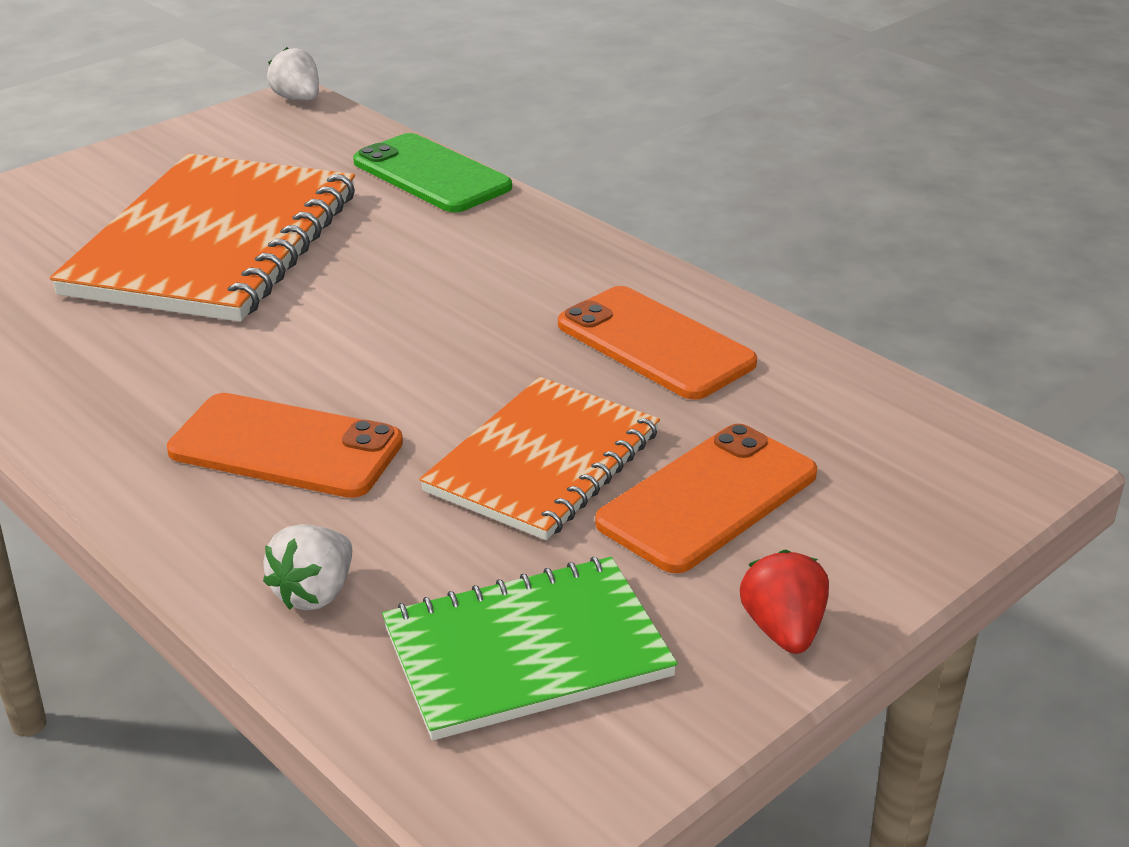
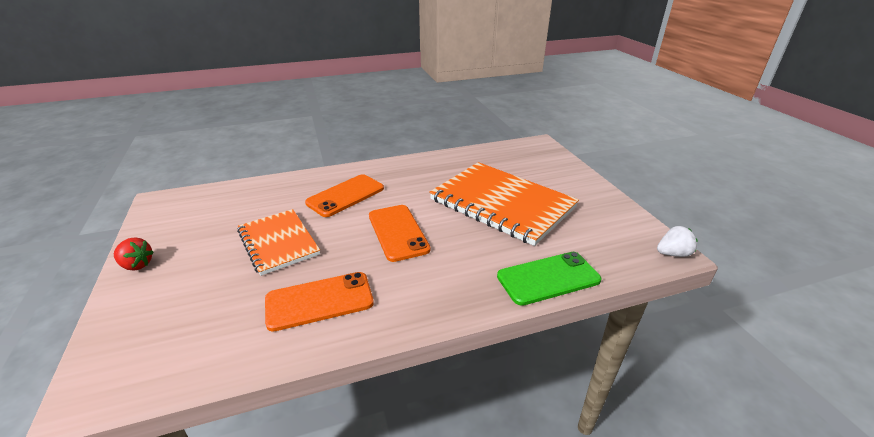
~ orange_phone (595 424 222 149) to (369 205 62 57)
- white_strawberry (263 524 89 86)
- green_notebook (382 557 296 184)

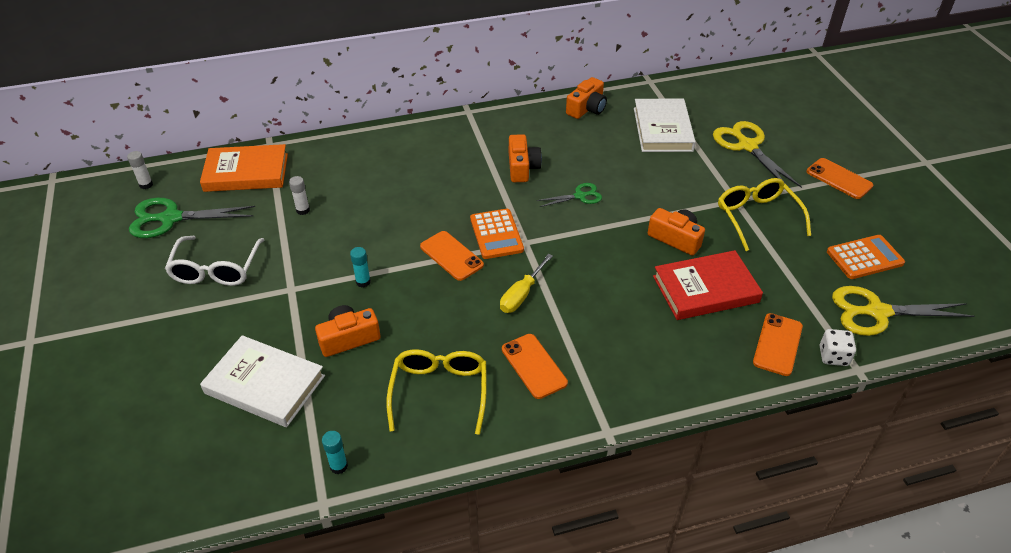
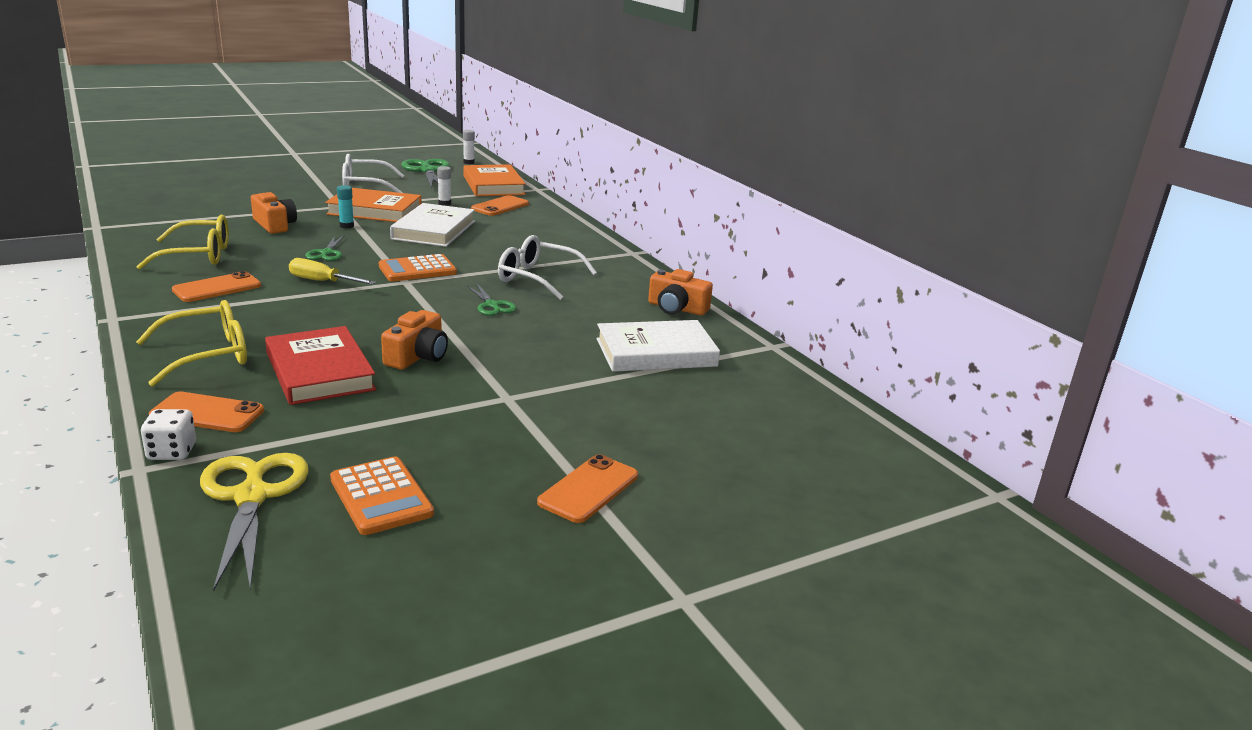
~ yellow_glasses (718 178 93 73) to (136 300 111 87)
+ green_scissors (305 236 39 25)
+ orange_book (325 188 97 34)
~ white_book (200 335 125 92) to (390 203 85 44)
~ orange_phone (420 231 64 50) to (471 195 58 21)
~ orange_camera (509 134 33 48) to white_glasses (498 235 99 65)
- turquoise_glue_stick (322 431 26 43)
- yellow_scissors (713 121 89 67)

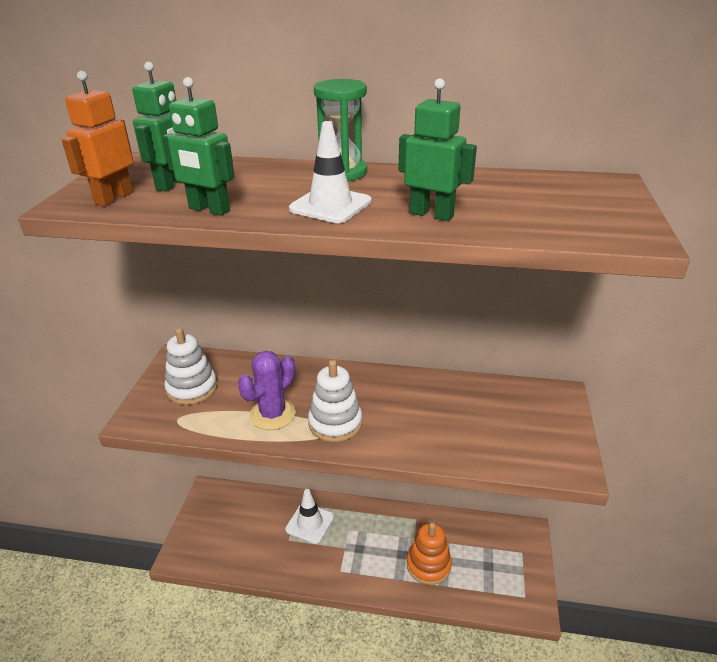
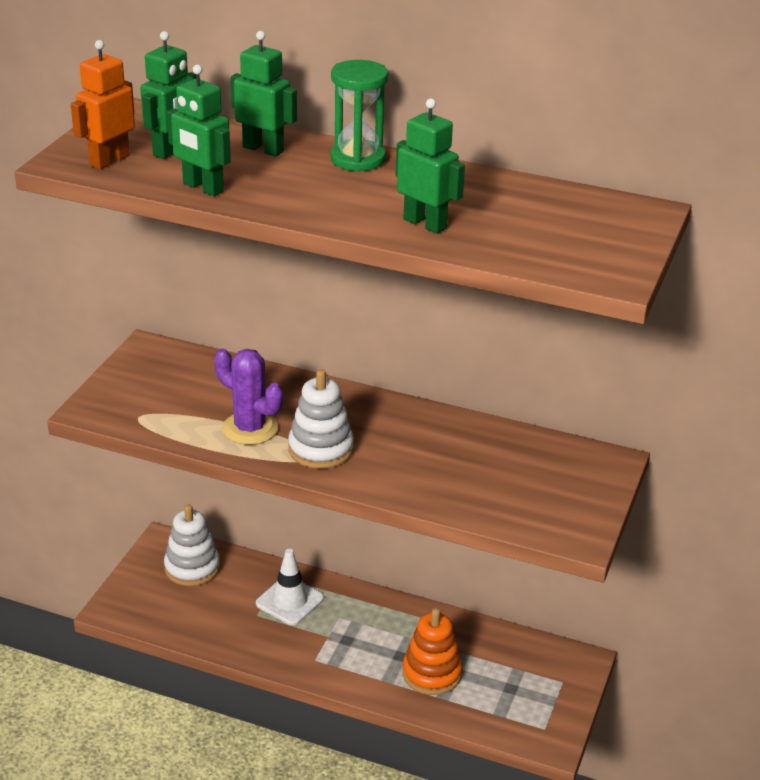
~ white_stacking_toy (165 328 52 77) to (164 504 56 82)
~ purple_cactus (238 351 58 79) = (214 348 69 97) 75 degrees clockwise
+ green_robot (231 31 66 126)
- white_traffic_cone (289 121 83 102)

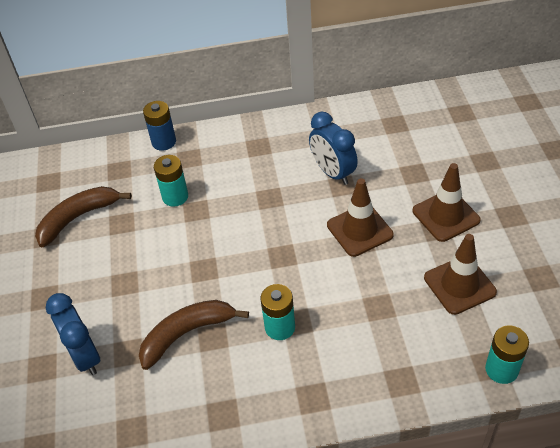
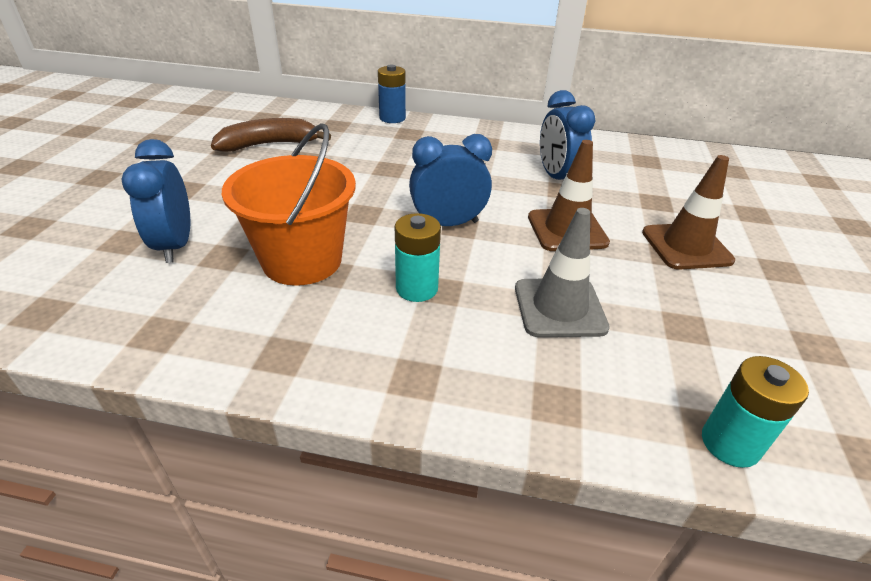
~ brown_banana (139 300 110 70) to orange_bucket (222 123 134 163)
+ blue_clock (409 134 83 92)
+ grey_traffic_cone (515 208 95 129)
- turquoise_battery (154 155 34 52)
- brown_traffic_cone (424 234 73 81)

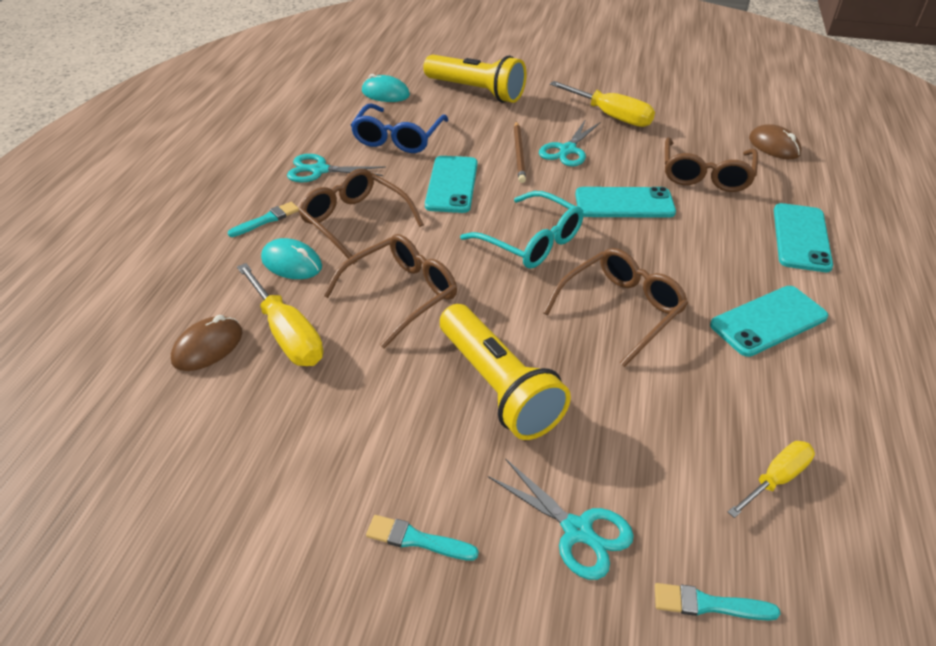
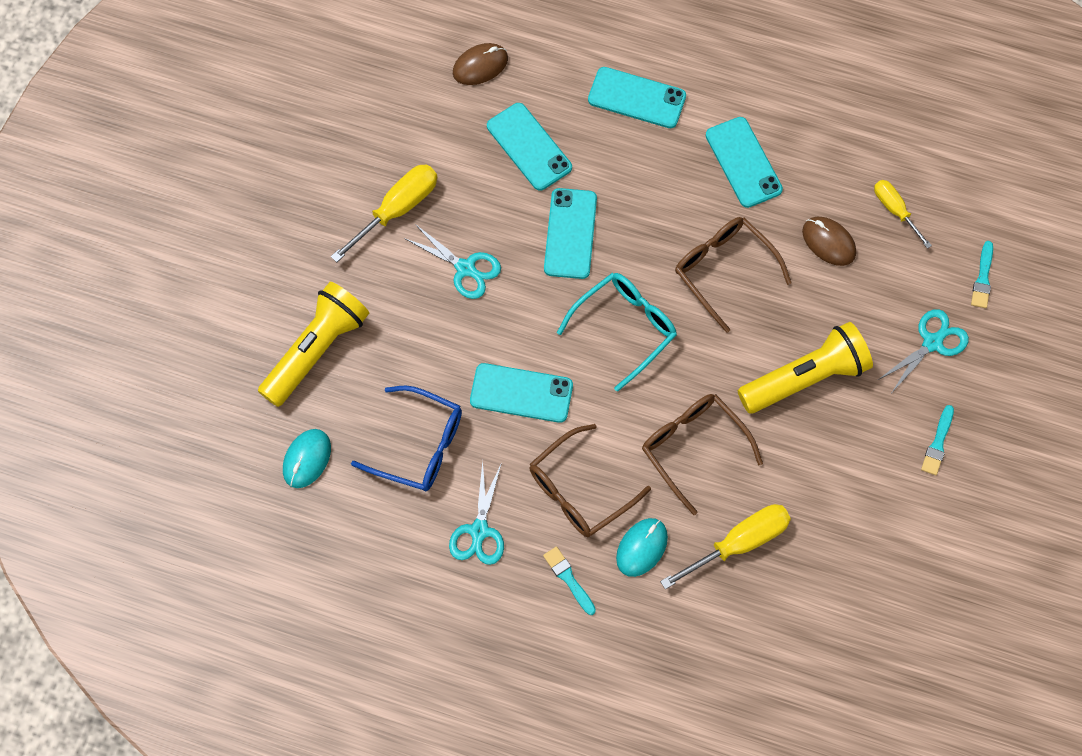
~ brown_glasses (665 137 93 55) to turquoise_phone (487 103 85 88)
~ brown_mouse (171 315 72 56) to (802 217 54 49)
- brown_pencil (514 121 12 62)

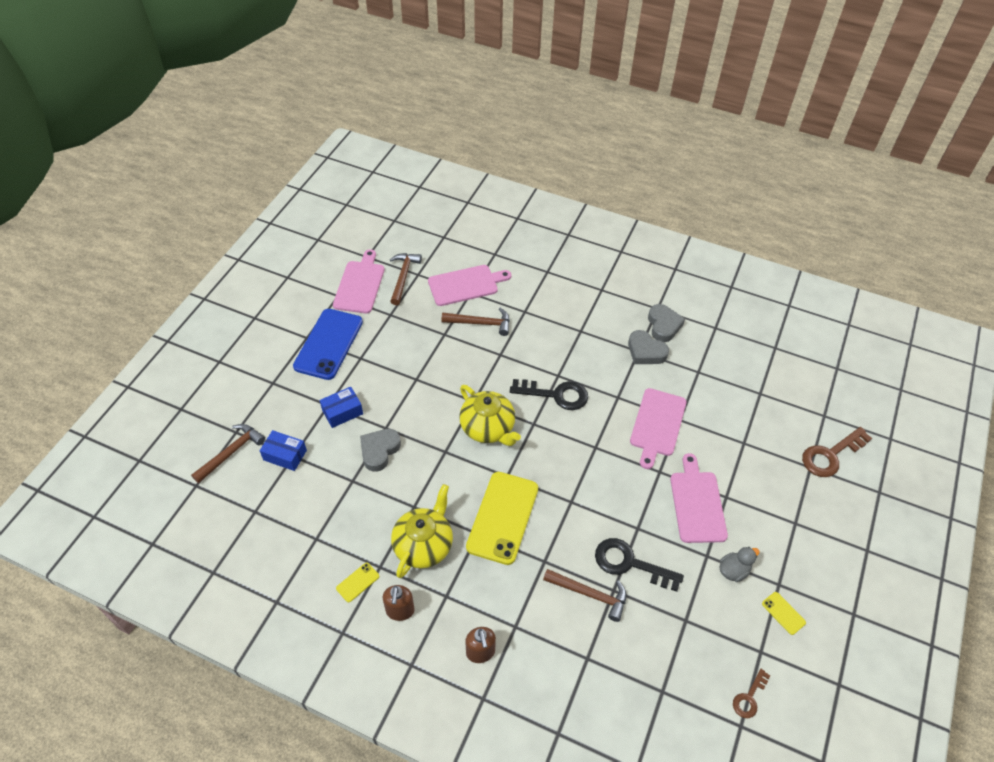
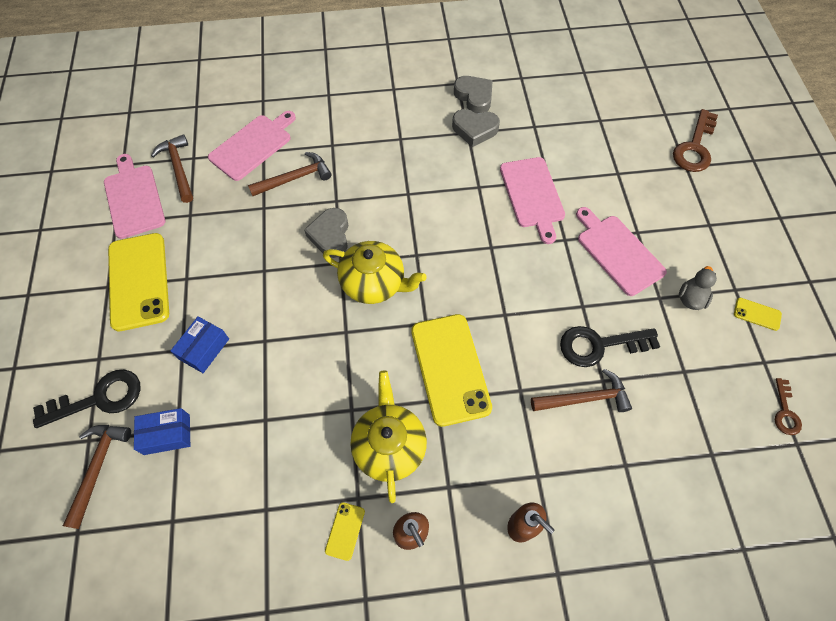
~ black_key (510 379 78 31) to (33 370 108 58)
~ blue_phone (293 309 70 71) to yellow_phone (108 233 61 98)
~ grey_heart (360 429 41 43) to (304 208 44 50)

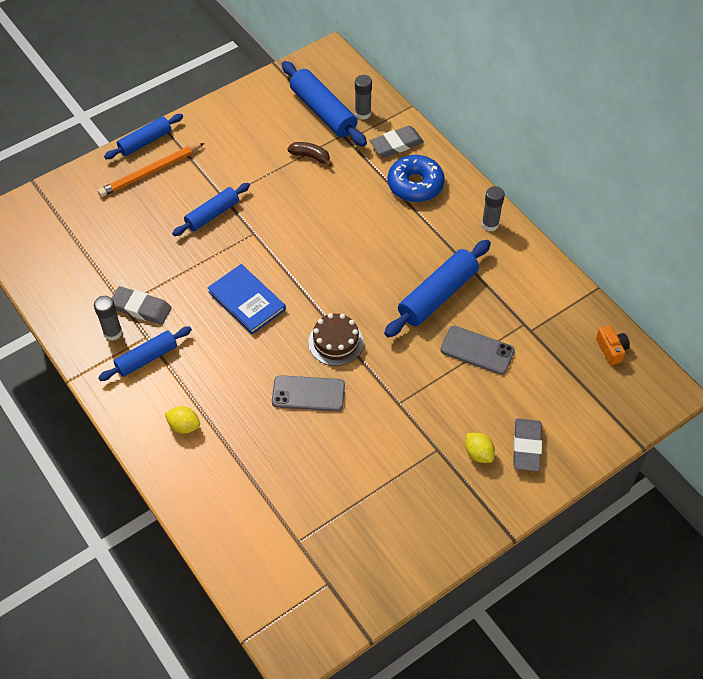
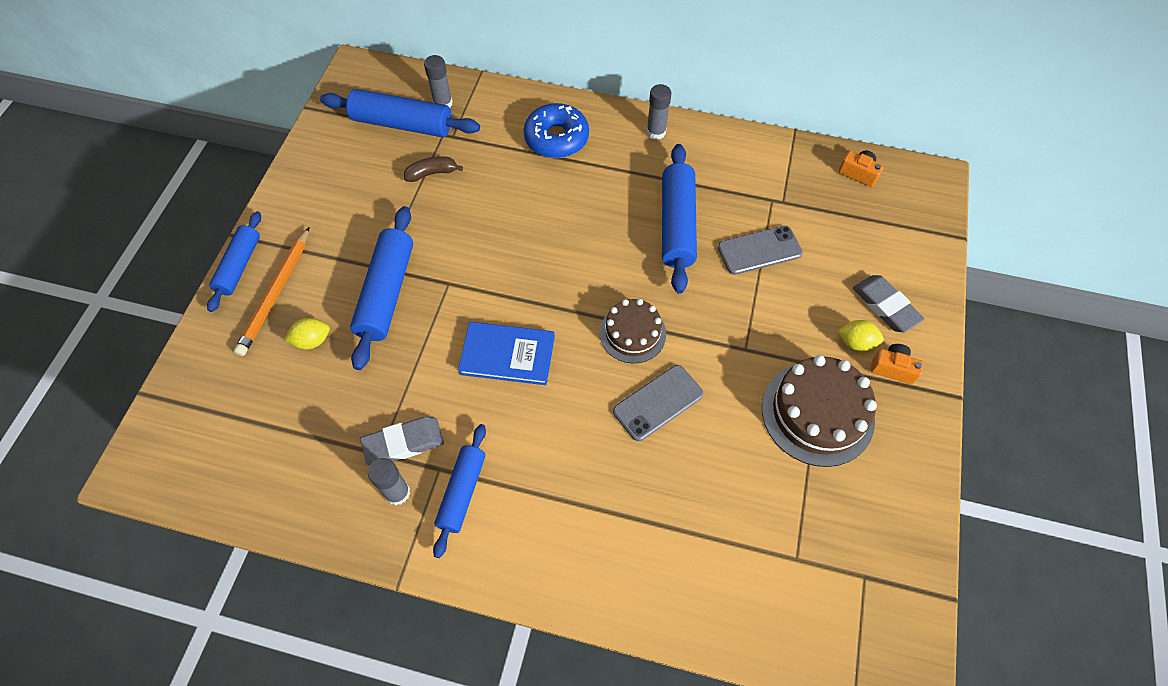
~ yellow_lemon (165 406 35 28) to (284 318 46 32)
~ blue_rolling_pin (172 183 78 53) = (350 206 63 164) x1.54
+ brown_cake (762 355 115 112)
+ orange_camera (870 344 54 40)
- grey_eraser (370 126 54 31)

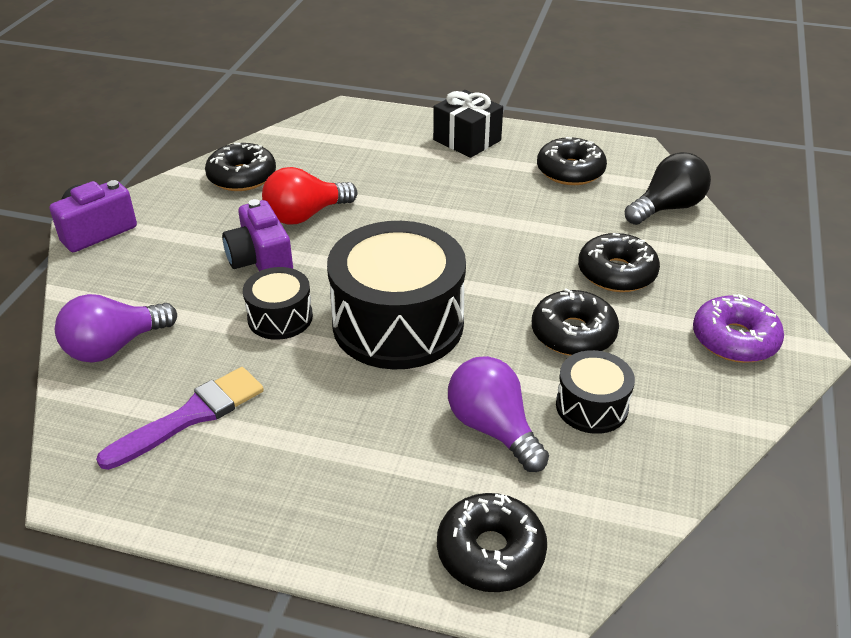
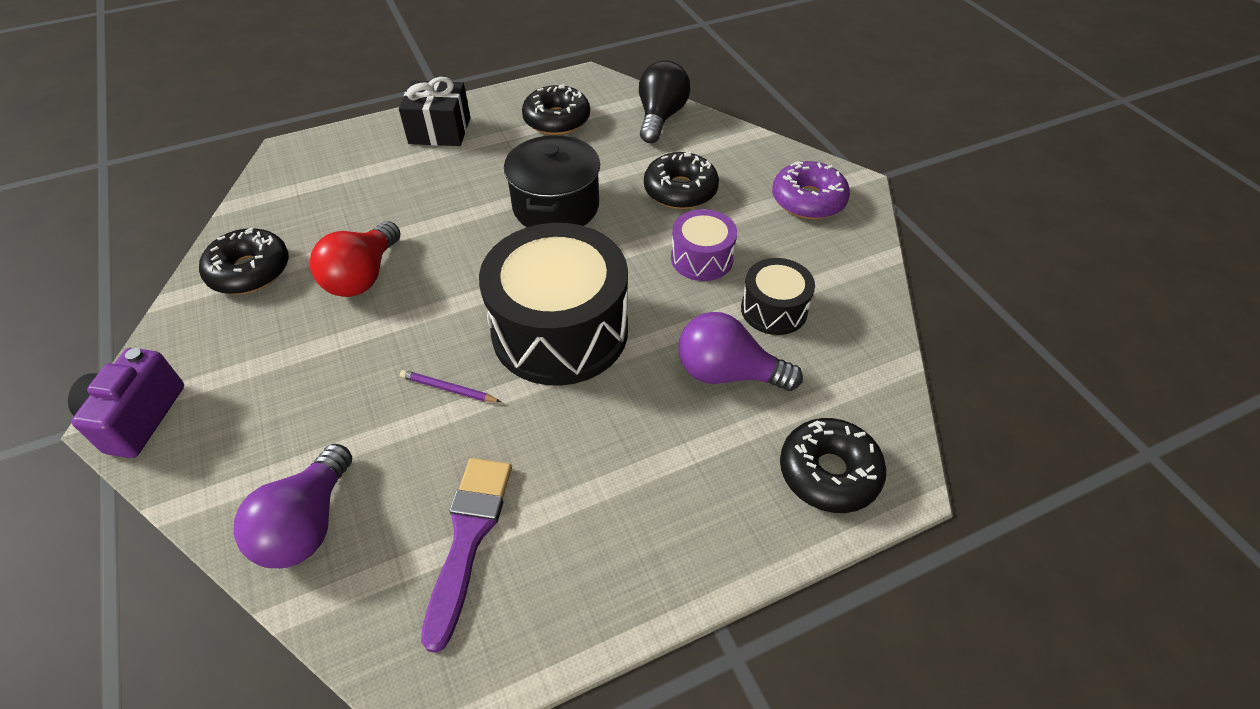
~ black_drum (243 267 70 73) to purple_pencil (400 370 101 32)
+ black_pot (504 135 96 92)
~ black_donut (532 289 87 67) to purple_drum (671 209 66 72)
- purple_camera (222 199 71 72)

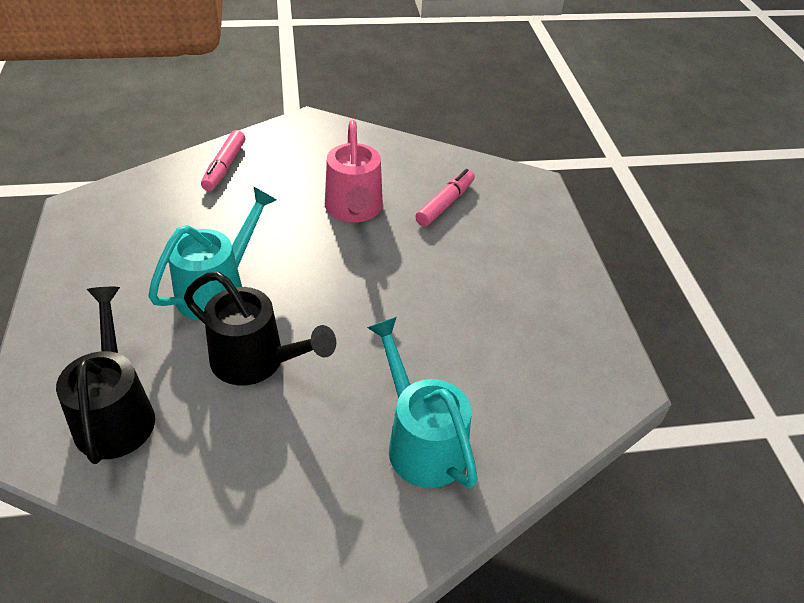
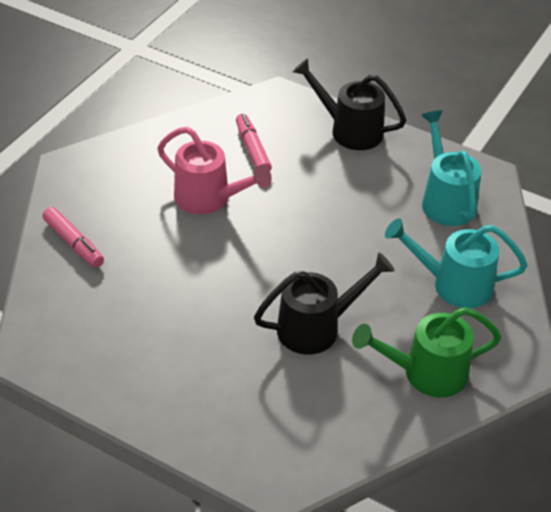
~ black_watering_can (56 287 99 177) to (292 58 114 92)
+ green_watering_can (352 307 149 90)
~ turquoise_watering_can (148 187 129 133) to (422 110 59 116)

